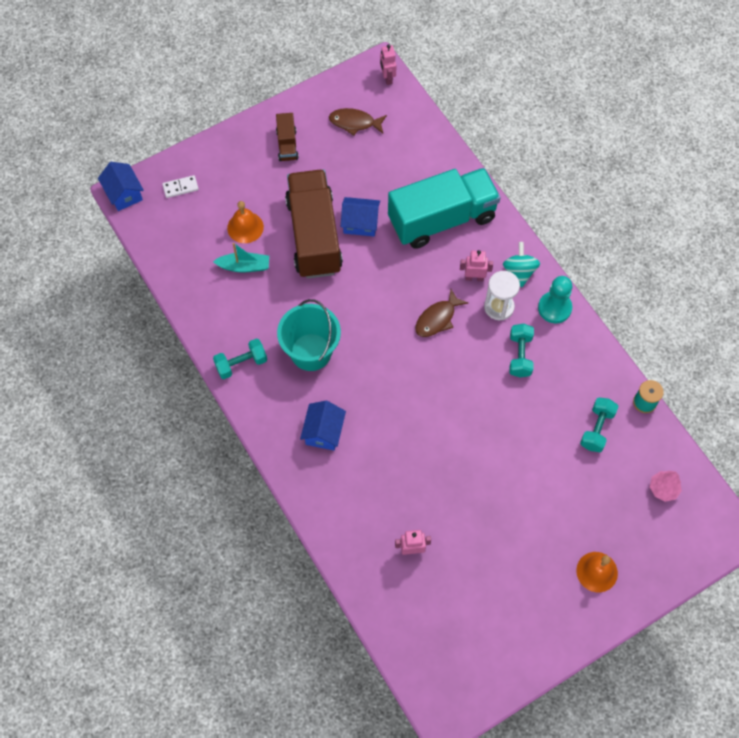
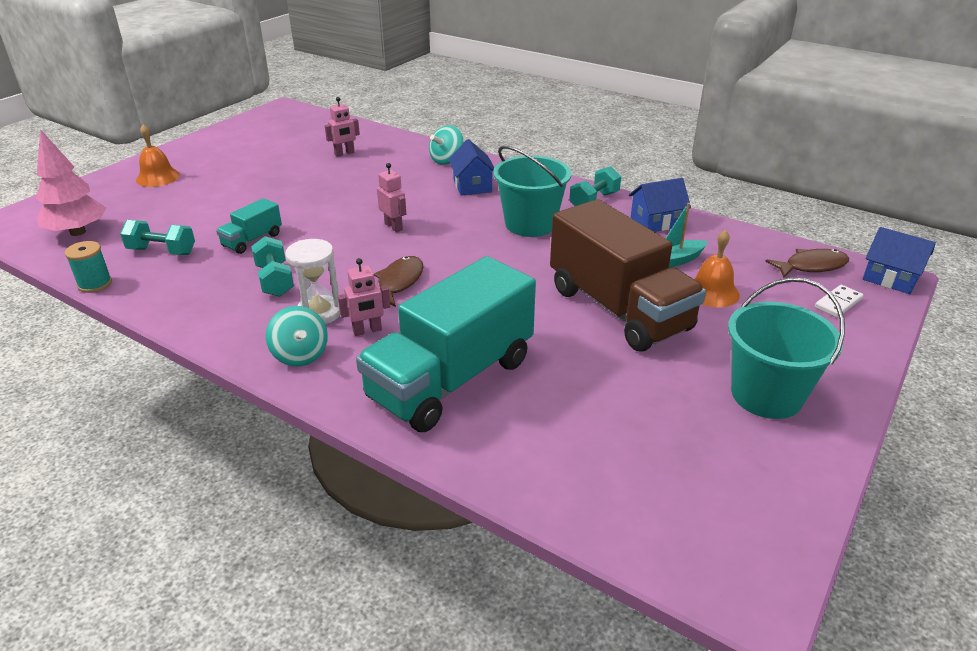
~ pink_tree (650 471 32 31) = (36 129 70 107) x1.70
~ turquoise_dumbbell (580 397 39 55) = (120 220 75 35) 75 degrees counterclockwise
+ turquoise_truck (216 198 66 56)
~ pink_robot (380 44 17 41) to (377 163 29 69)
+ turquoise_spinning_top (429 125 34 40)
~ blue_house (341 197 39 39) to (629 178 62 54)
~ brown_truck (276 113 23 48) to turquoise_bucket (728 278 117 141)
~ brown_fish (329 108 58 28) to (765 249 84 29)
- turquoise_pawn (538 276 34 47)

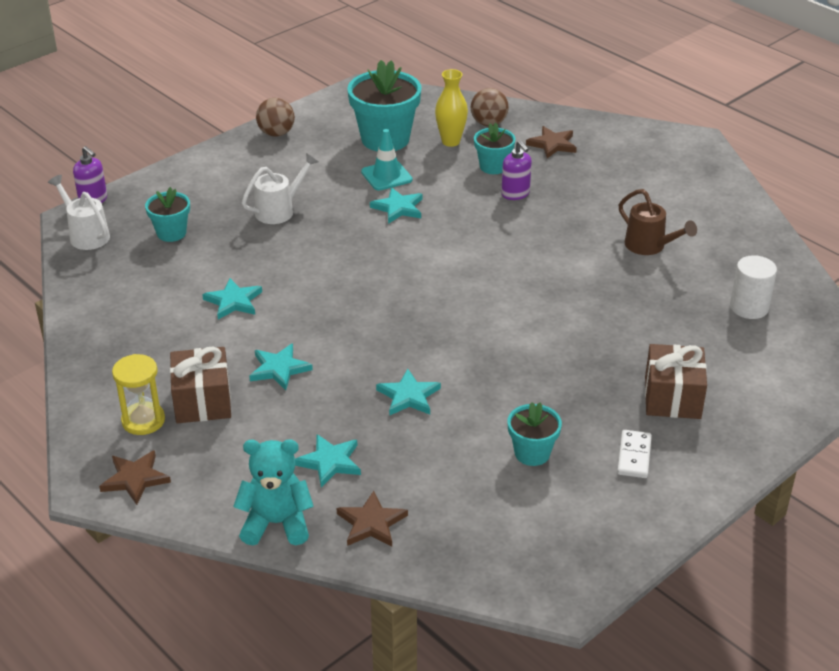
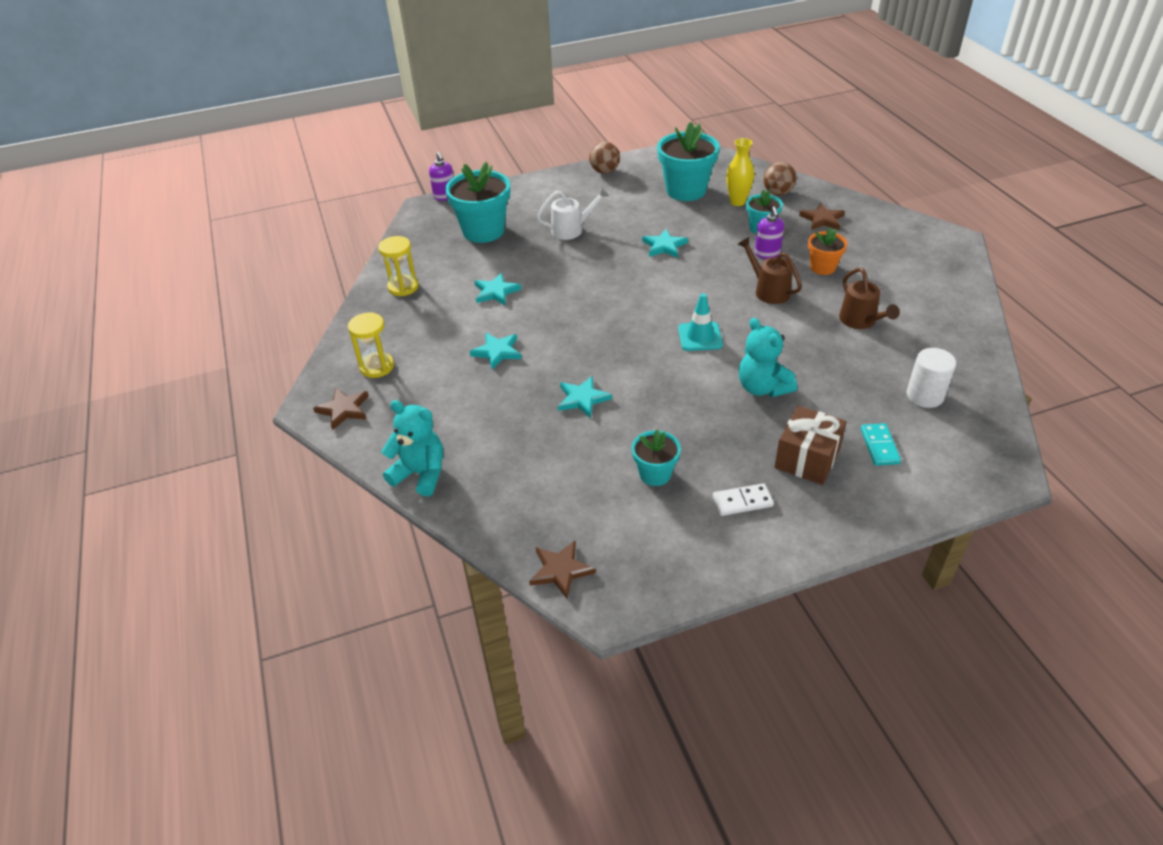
+ yellow_hourglass (378 236 41 60)
~ turquoise_flower_pot (145 187 45 55) = (445 162 65 81) x1.81
~ brown_star (337 491 71 56) to (529 541 67 58)
~ turquoise_traffic_cone (361 129 51 62) to (678 293 45 58)
~ white_domino (617 430 35 48) = (713 483 61 33) 45 degrees clockwise
+ brown_watering_can (738 237 64 67)
+ turquoise_teddy_bear (739 318 58 79)
+ orange_flower_pot (808 227 39 48)
+ turquoise_domino (861 423 40 43)
- white_watering_can (48 175 62 75)
- brown_gift (170 347 61 76)
- turquoise_star (295 434 66 54)

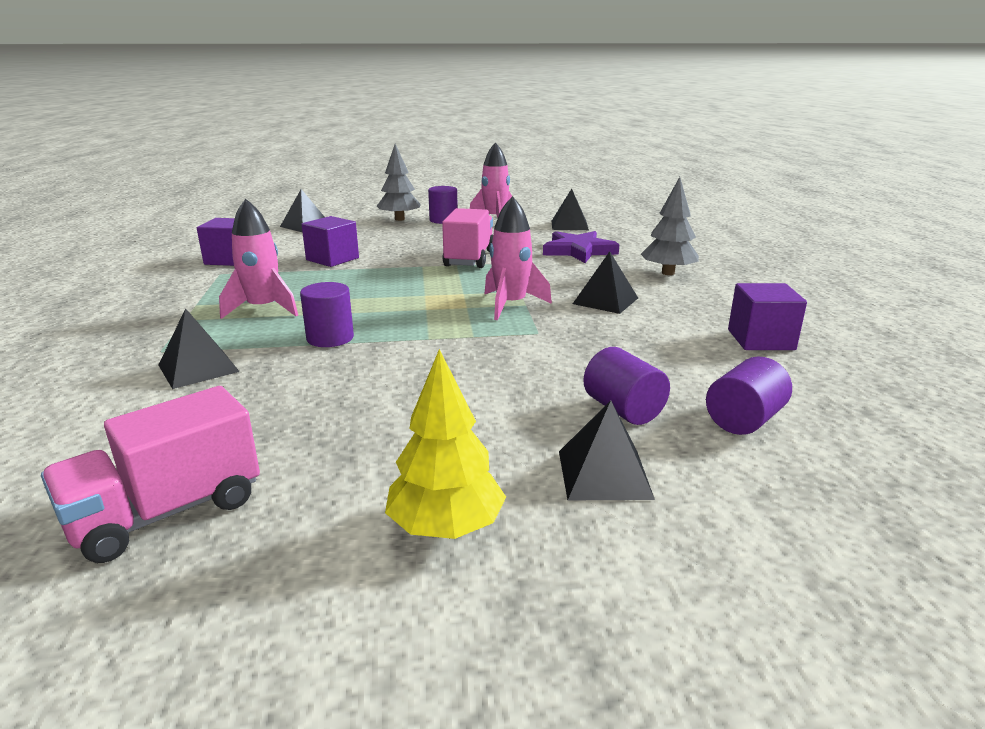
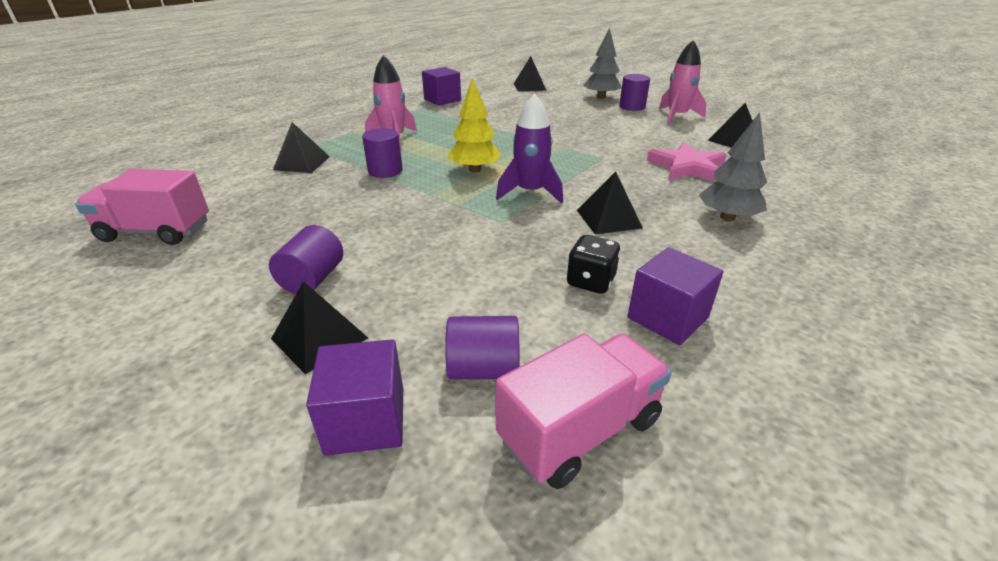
~ purple_cylinder (583 347 87 78) to (269 225 74 69)
~ purple_cube (301 216 58 51) to (306 339 97 117)
~ yellow_tree (385 349 121 190) to (448 78 54 94)
~ pink_truck (442 208 51 60) to (495 334 177 155)
~ pink_rocket (484 196 68 124) to purple_rocket (496 93 67 111)
+ black_dice (566 235 55 59)
~ purple_star (543 231 76 32) to pink_star (647 142 79 40)

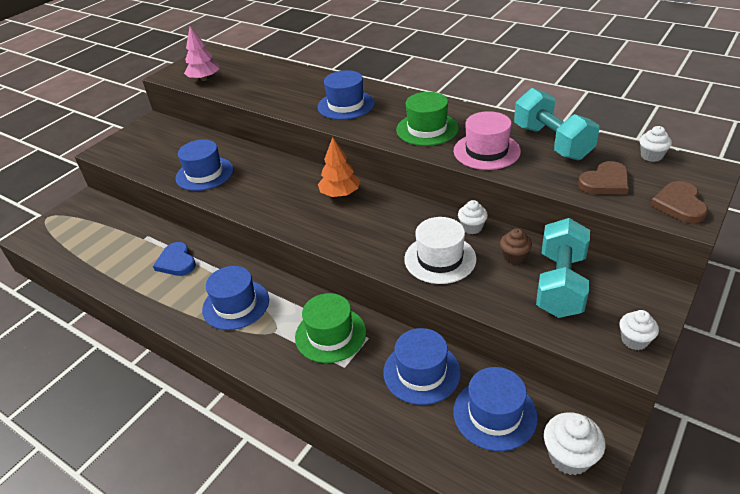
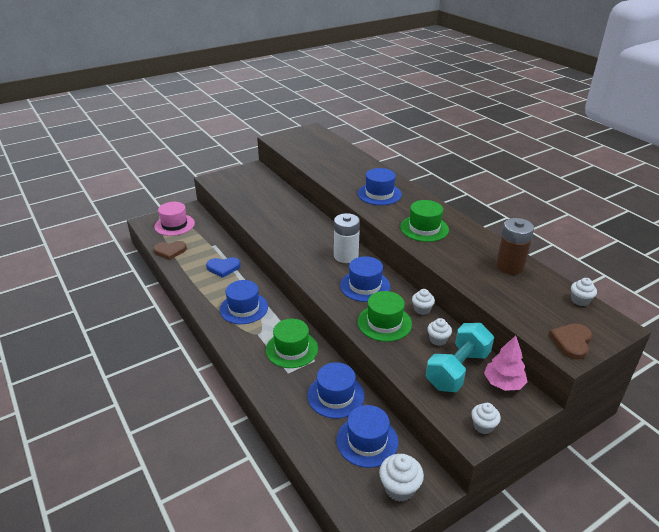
~ brown_heart (578 161 51 34) to (153 241 34 19)
~ pink_hat (454 111 67 59) to (154 202 41 34)
~ blue_heart (153 242 43 34) = (206 257 35 21) 90 degrees counterclockwise
~ orange_tree (318 137 42 60) to white_battery (334 213 26 50)
~ blue_hat (176 139 57 52) to (340 256 50 46)
~ white_hat (404 217 73 67) to green_hat (358 291 54 51)
~ brown_cupcake (500 228 32 36) to white_cupcake (427 318 25 28)
~ pink_tree (184 26 35 55) to (484 336 43 55)
~ turquoise_dumbbell (514 88 85 72) to brown_battery (496 218 38 56)

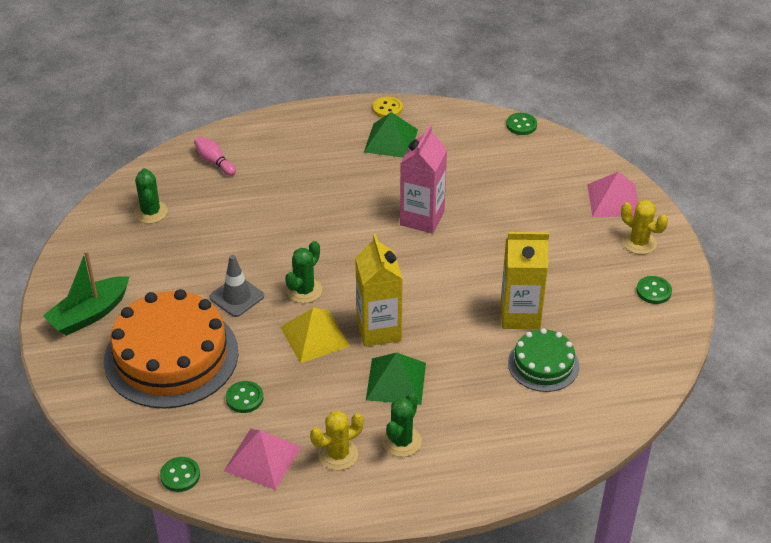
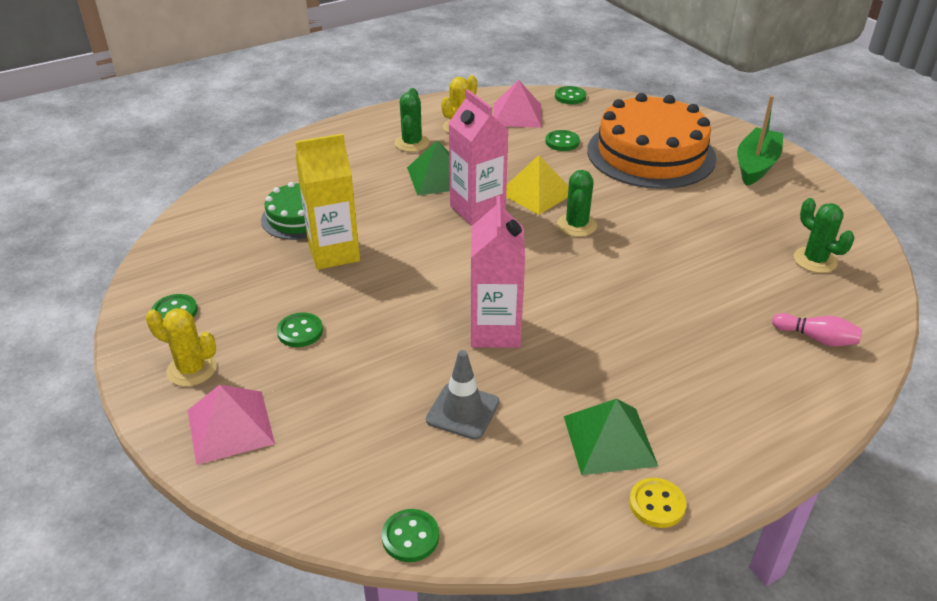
+ green_button (277 312 46 35)
~ grey_traffic_cone (209 255 55 62) to (426 350 73 90)
~ yellow_carton (355 234 48 113) to pink_carton (449 90 59 136)

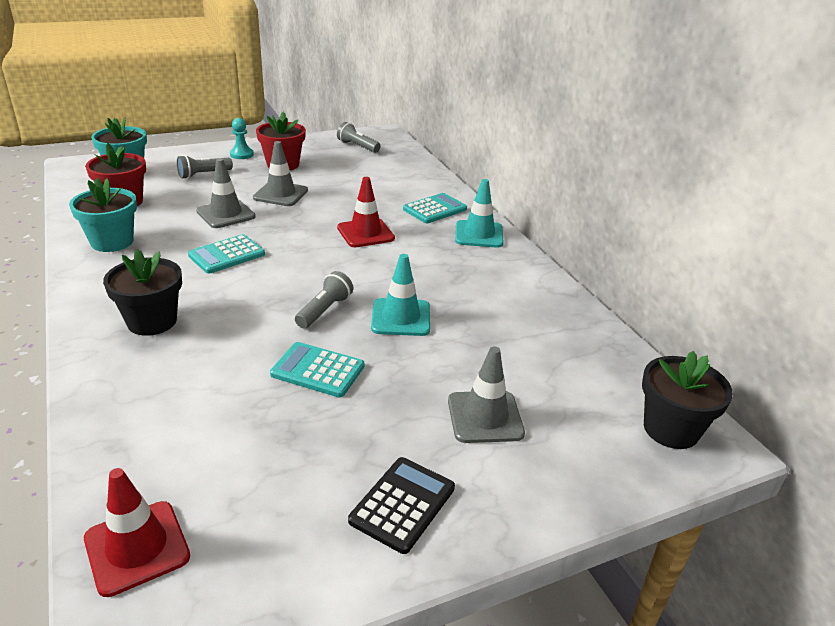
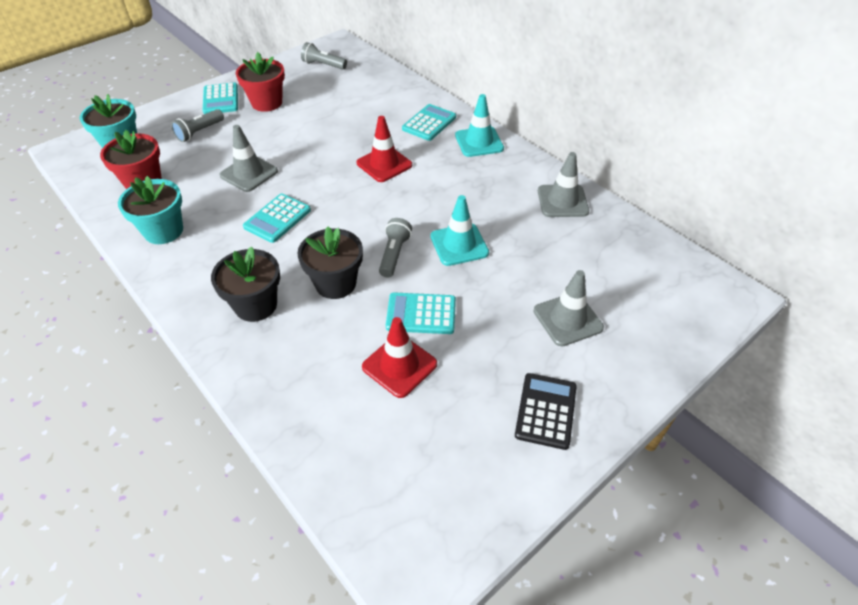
~ turquoise_pawn (230 118 24 41) to turquoise_calculator (203 82 35 32)
~ black_flower_pot (642 351 91 98) to (297 227 66 72)
~ red_traffic_cone (84 468 106 129) to (362 317 75 81)
~ grey_traffic_cone (253 141 55 65) to (538 152 51 65)

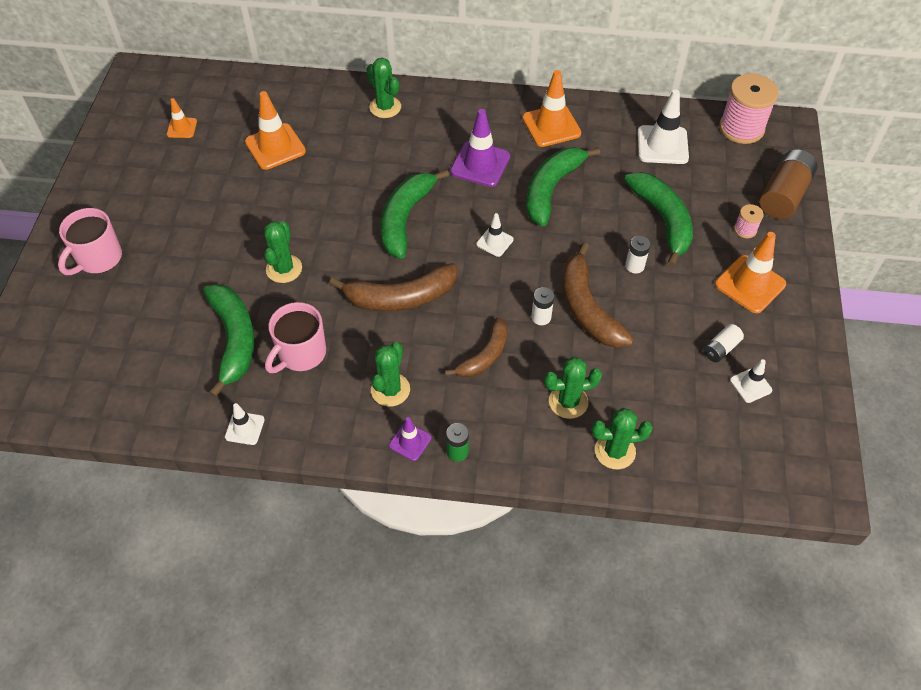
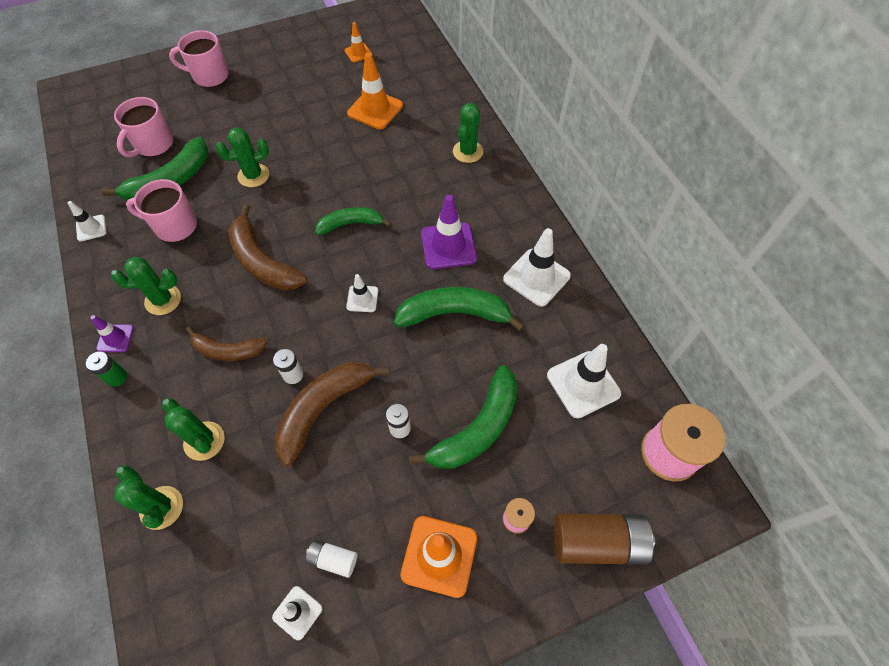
+ pink_mug (114 97 59 60)
~ green_banana (381 169 68 90) = (315 207 76 28) x0.65
~ orange_traffic_cone (522 70 59 77) to white_traffic_cone (503 228 68 79)

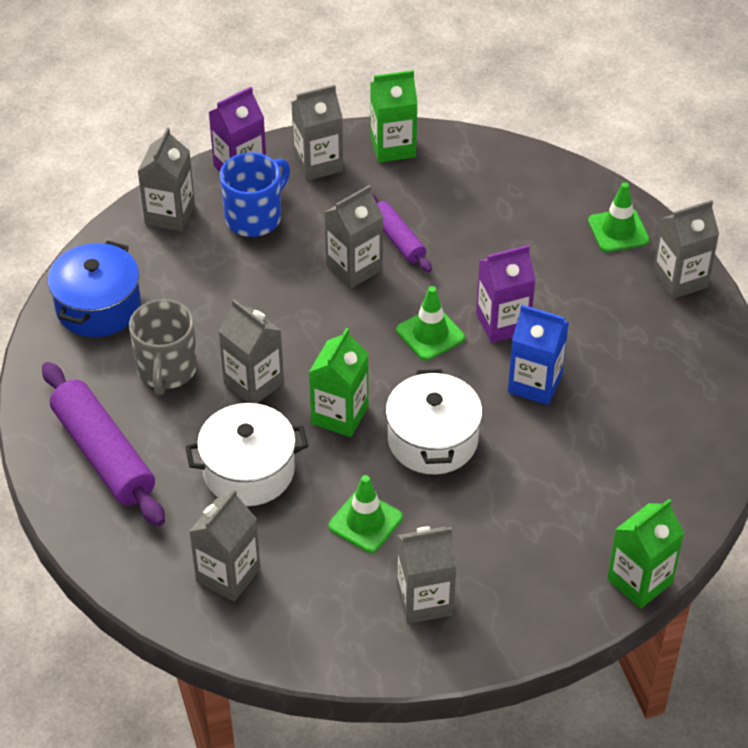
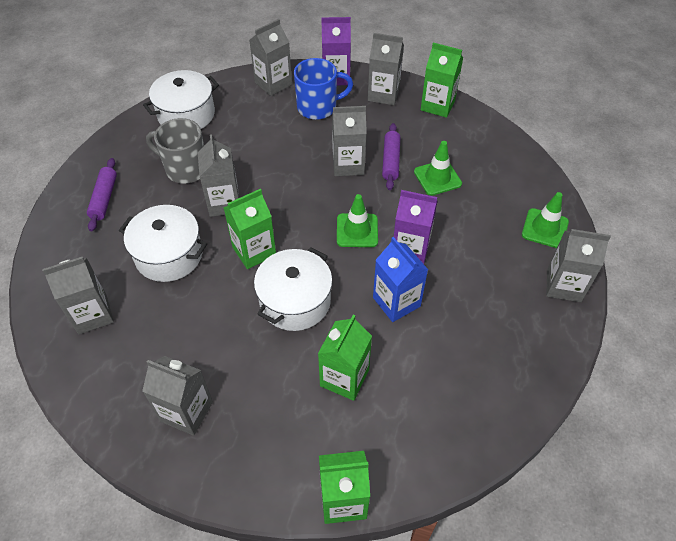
~ purple_rolling_pin (42 362 123 164) = (87 158 30 73) x0.56
~ blue_pot (48 240 93 97) to white_pot (143 70 76 59)
~ grey_mug (129 299 68 96) = (146 118 58 66) 75 degrees clockwise
+ green_carton (318 315 54 86)
~ green_traffic_cone (328 475 75 78) to (414 141 48 55)

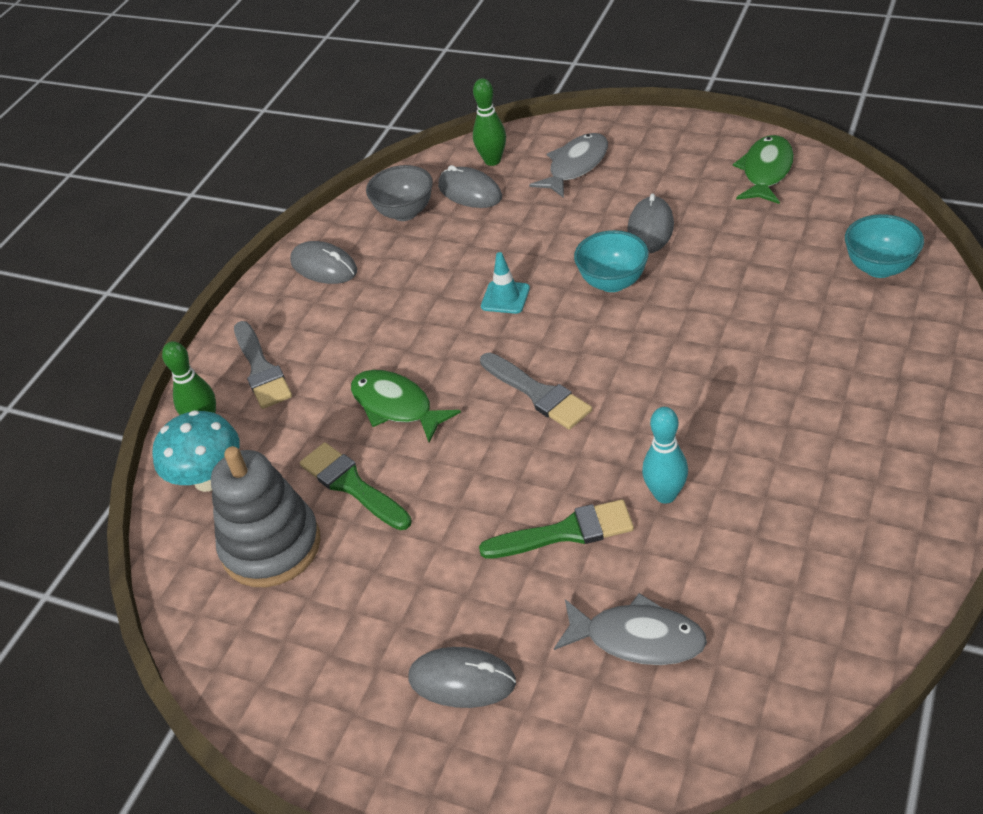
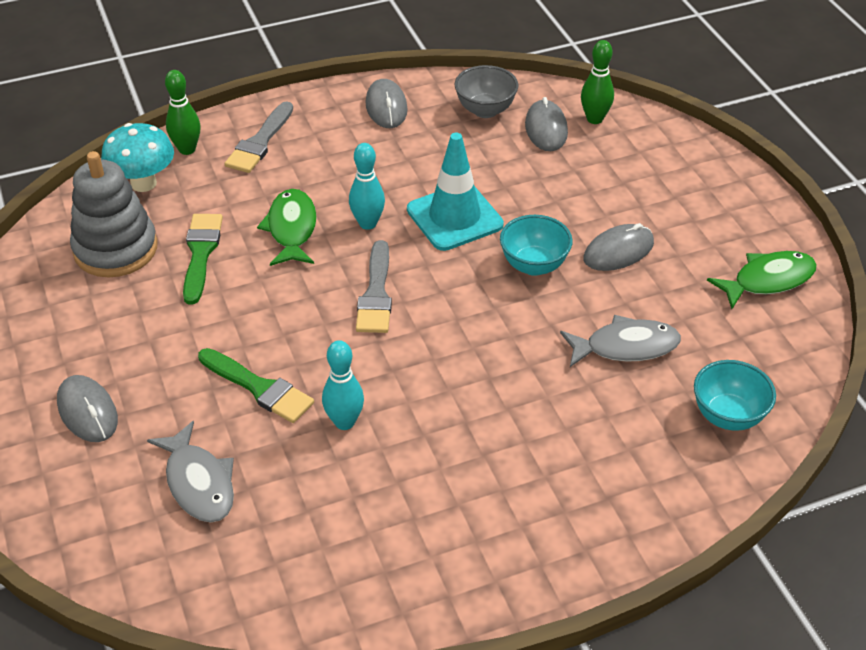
+ turquoise_bowling_pin (349 143 36 87)
~ turquoise_traffic_cone (481 252 49 62) = (407 133 97 118) x1.91
~ grey_fish (529 133 79 65) to (560 315 121 52)

